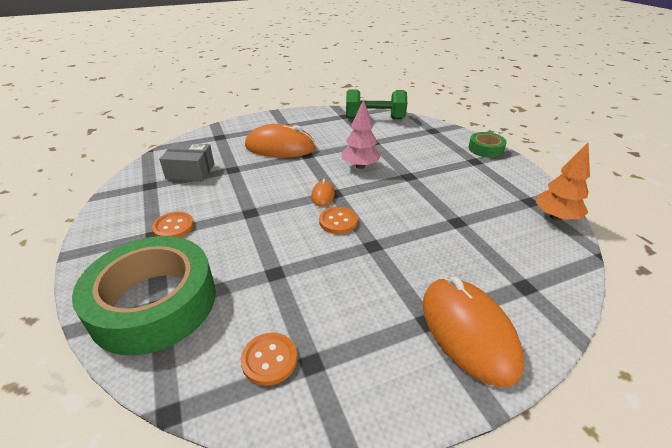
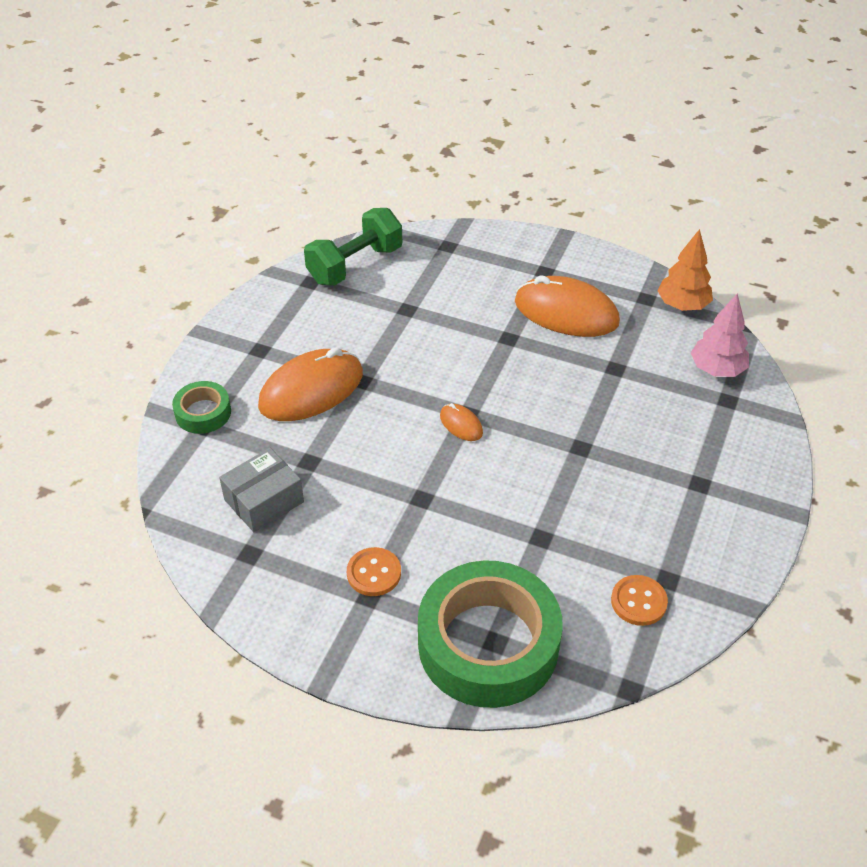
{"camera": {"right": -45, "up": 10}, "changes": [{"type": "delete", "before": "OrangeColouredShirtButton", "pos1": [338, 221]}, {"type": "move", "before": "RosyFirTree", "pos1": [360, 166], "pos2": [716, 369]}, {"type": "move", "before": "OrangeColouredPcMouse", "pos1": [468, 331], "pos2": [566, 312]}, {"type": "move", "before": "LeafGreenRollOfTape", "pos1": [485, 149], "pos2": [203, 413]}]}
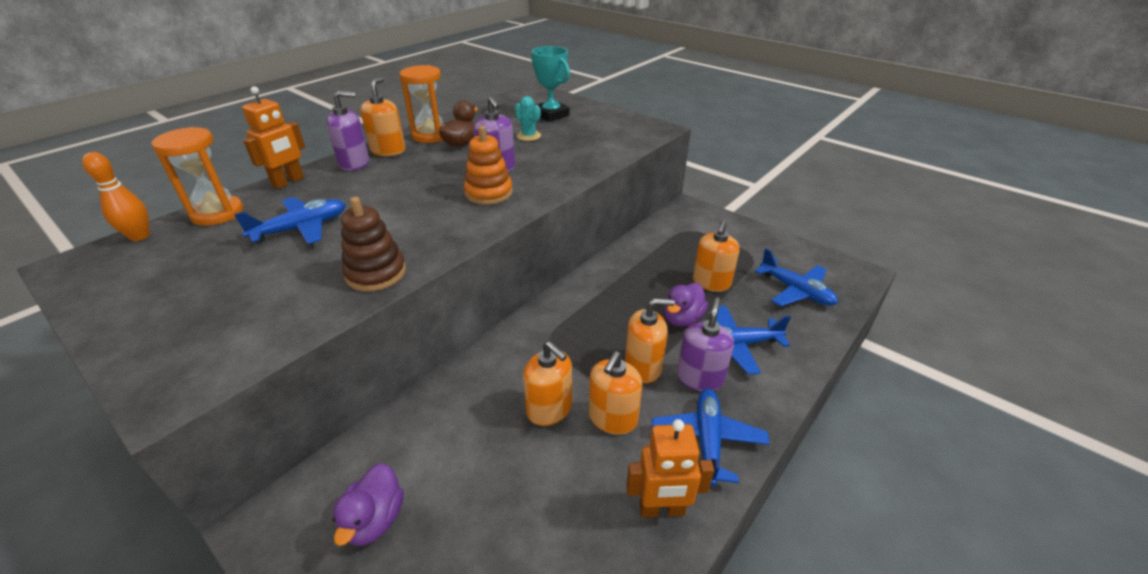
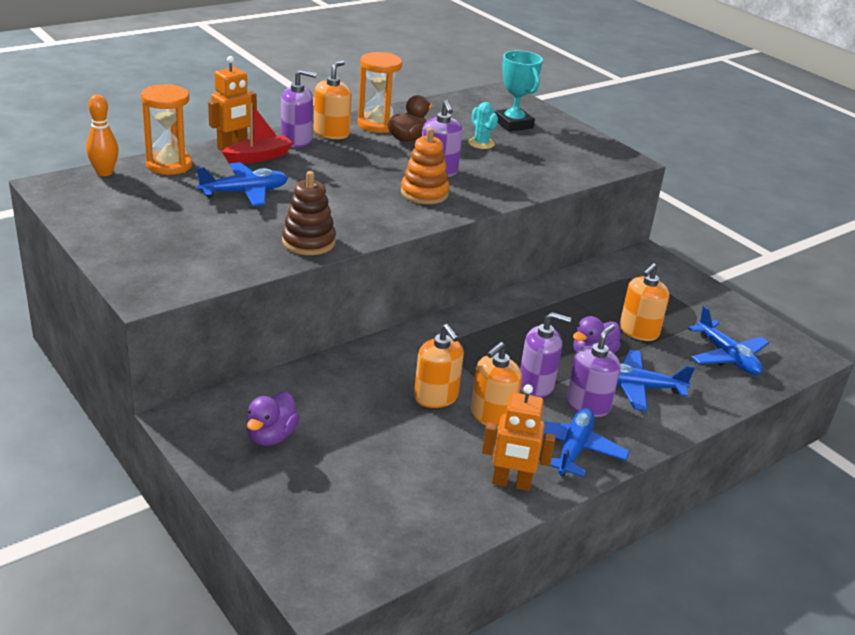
{"camera": {"right": 10, "up": -5}, "changes": [{"type": "recolor", "before": "OrangeColouredSoapPump", "after": "RoyalPurpleSoapPump", "pos1": [643, 367], "pos2": [536, 385]}, {"type": "insert", "after": "RedSailboat", "pos2": [258, 157]}]}
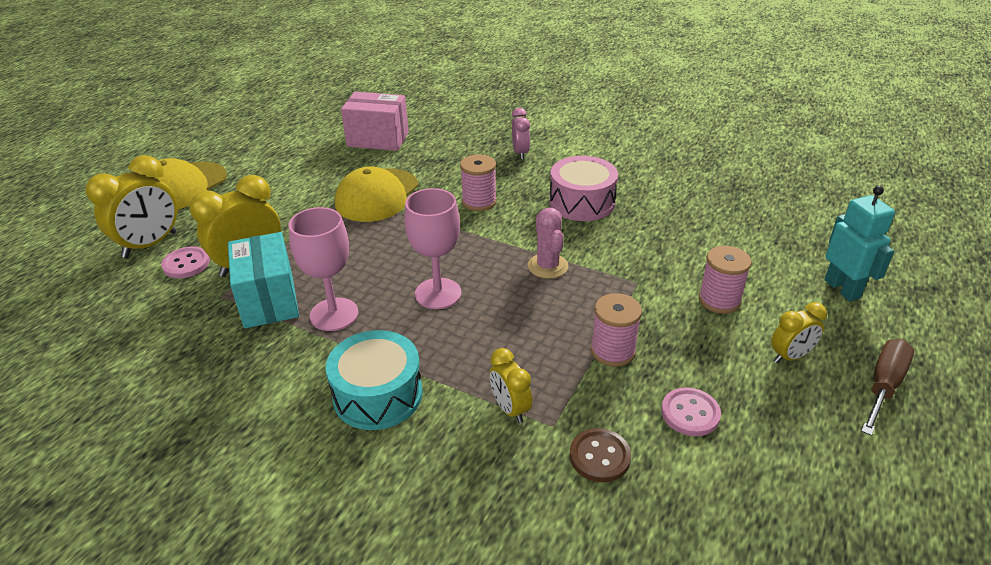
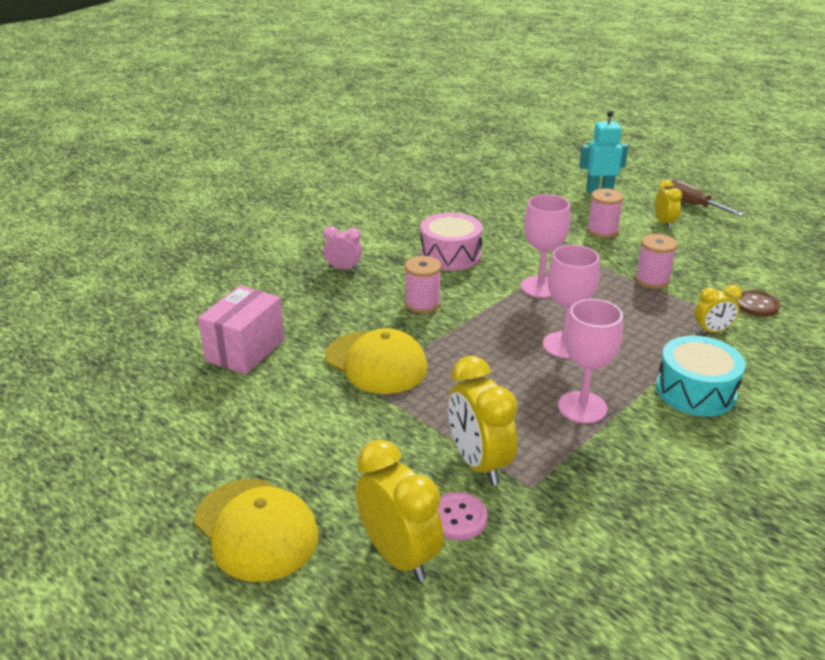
{"camera": {"right": -75, "up": -5}, "changes": [{"type": "delete", "before": "TealBox", "pos1": [269, 300]}, {"type": "replace", "before": "RosyPricklyPlant", "after": "RosyGoblet", "pos1": [547, 266], "pos2": [540, 287]}, {"type": "delete", "before": "RosyShirtButton", "pos1": [690, 413]}]}
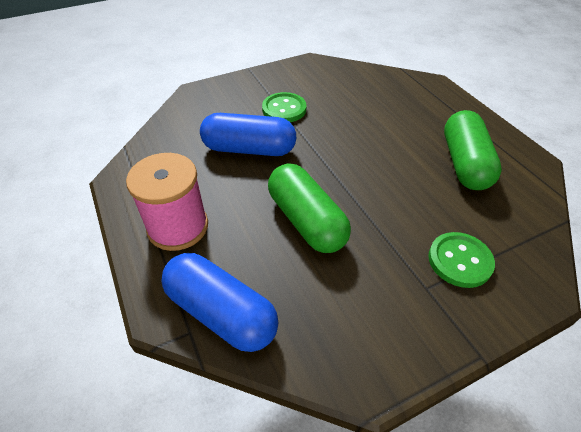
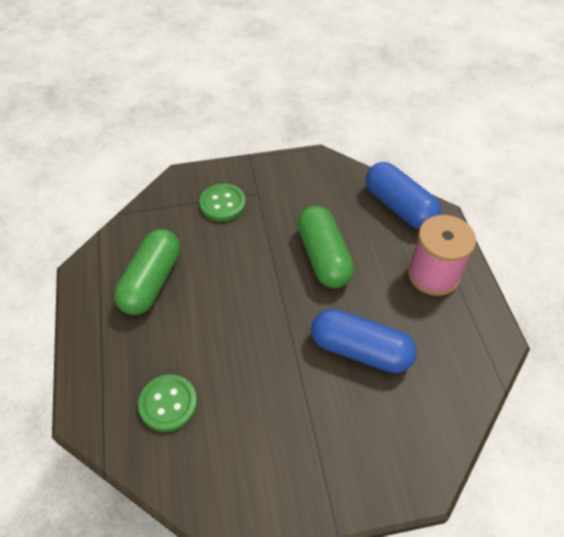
{"camera": {"right": -165, "up": 5}, "changes": [{"type": "move", "before": "LeafGreenShirtButton", "pos1": [284, 109], "pos2": [168, 404]}]}
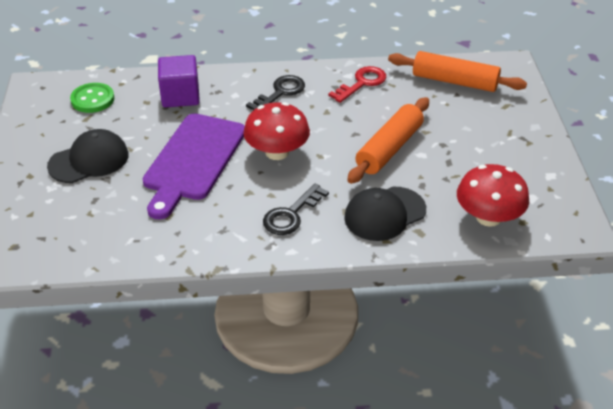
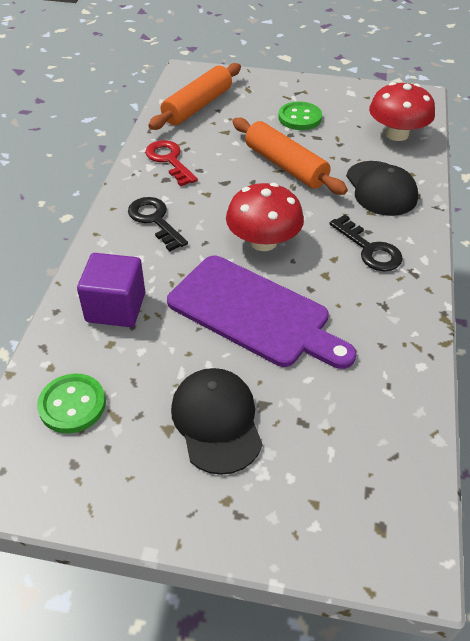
{"camera": {"right": -75, "up": 5}, "changes": [{"type": "insert", "after": "LeafGreenShirtButton", "pos2": [300, 118]}]}
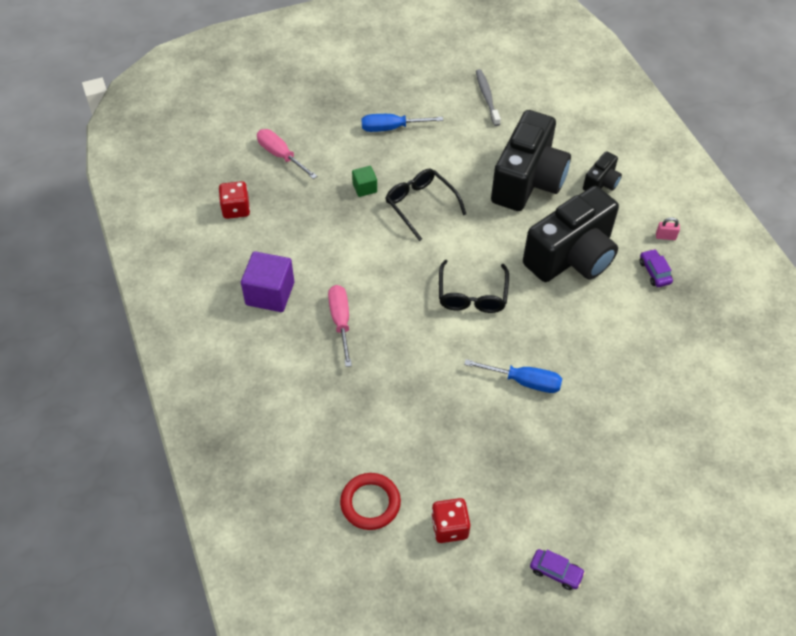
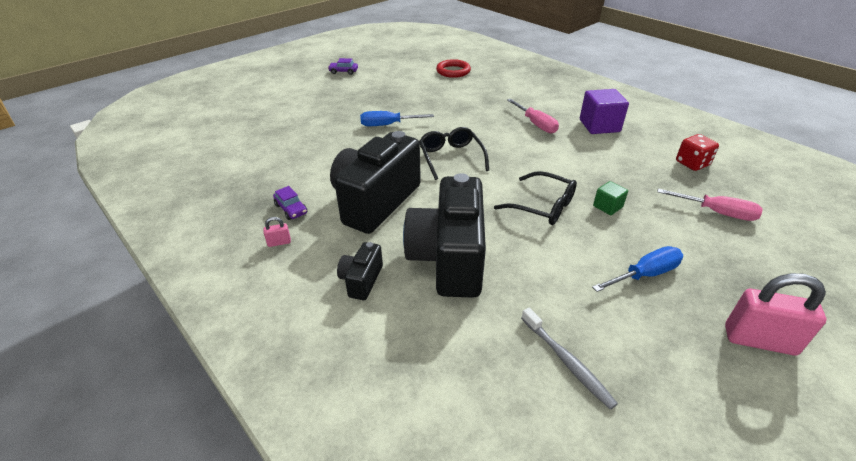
{"camera": {"right": 160, "up": -15}, "changes": [{"type": "delete", "before": "RedDie", "pos1": [449, 527]}, {"type": "insert", "after": "RosyLock", "pos2": [759, 340]}]}
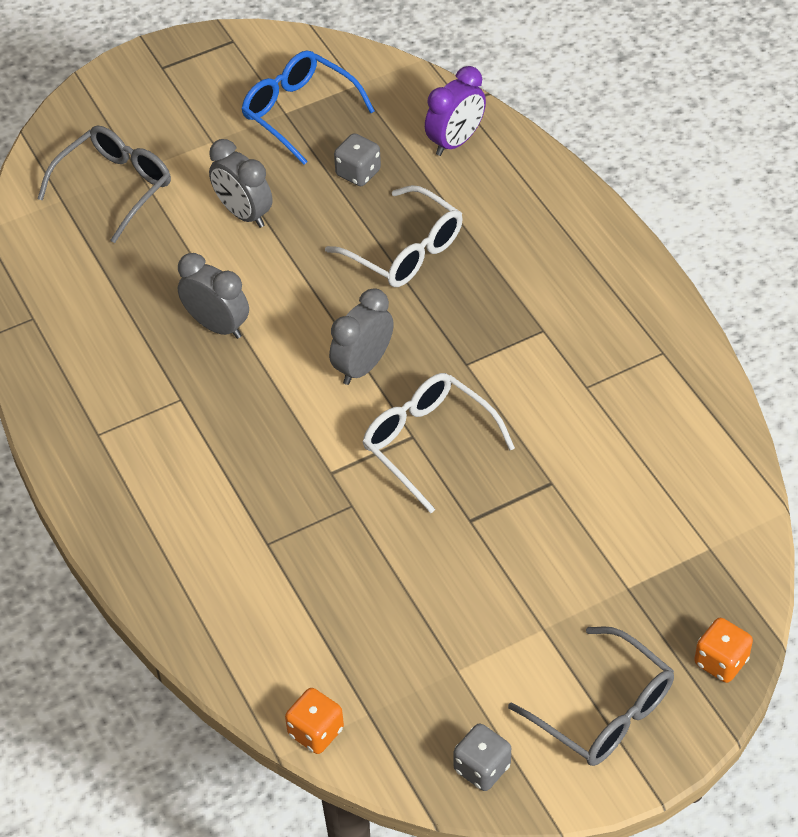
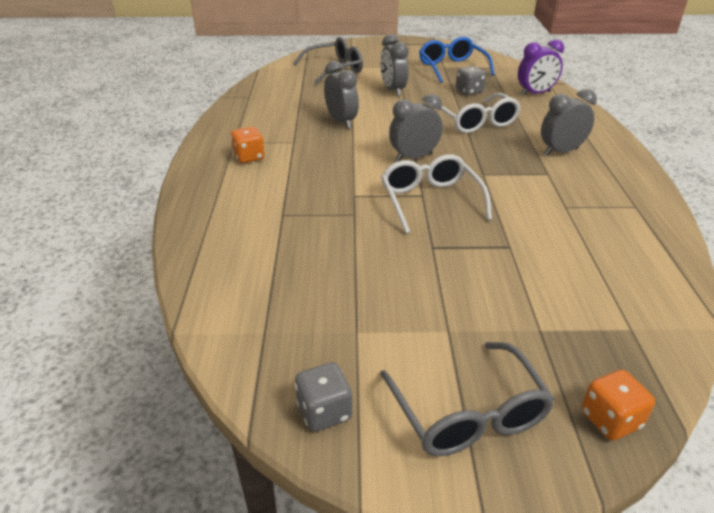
{"camera": {"right": 25, "up": -15}, "changes": [{"type": "move", "before": "OrangeColouredDie", "pos1": [316, 732], "pos2": [249, 157]}, {"type": "insert", "after": "GreyClock", "pos2": [561, 151]}]}
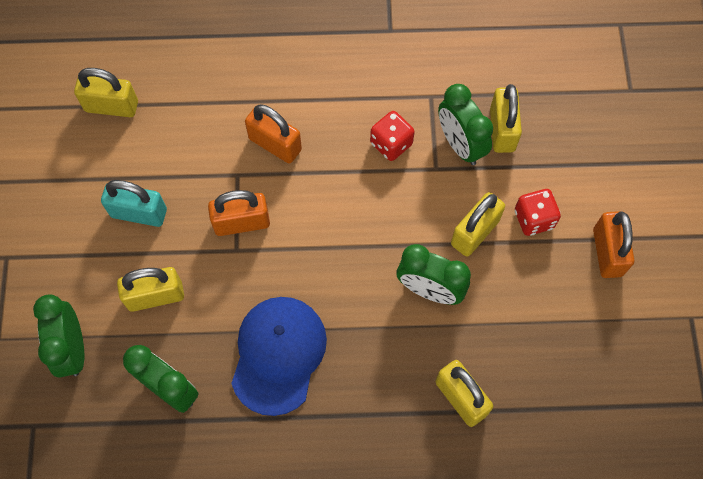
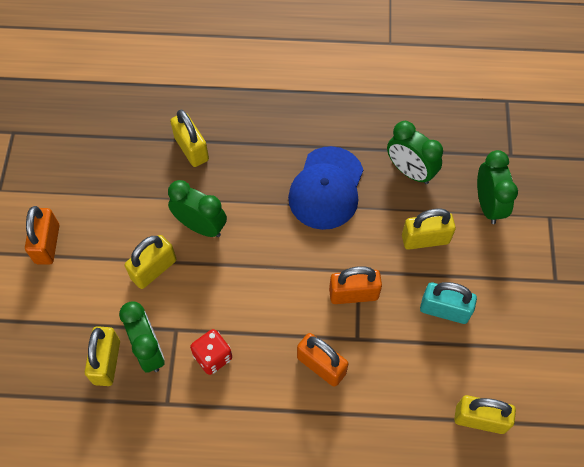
{"camera": {"right": -175, "up": -5}, "changes": [{"type": "delete", "before": "RedDie", "pos1": [533, 219]}]}
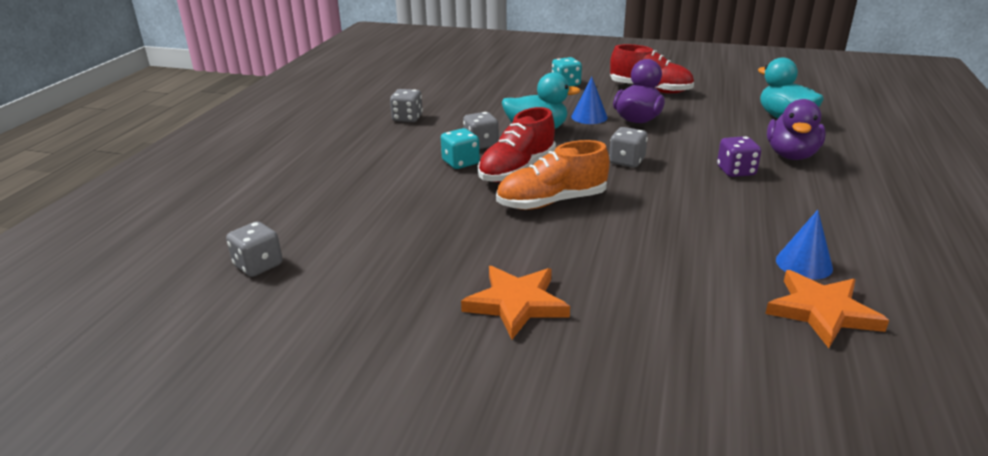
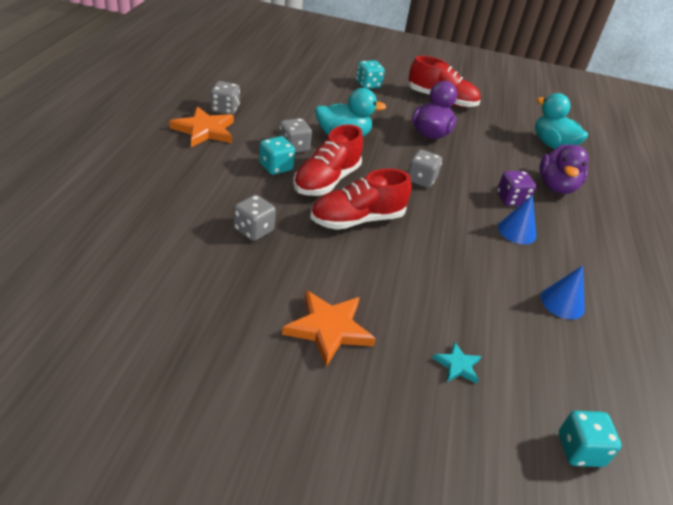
{"camera": {"right": -10, "up": 10}, "changes": [{"type": "move", "before": "GreyDie", "pos1": [258, 265], "pos2": [253, 230]}, {"type": "recolor", "before": "OrangeColouredSneaker", "after": "RedSneaker", "pos1": [551, 202], "pos2": [357, 220]}, {"type": "move", "before": "BlueConeShape", "pos1": [589, 117], "pos2": [517, 231]}, {"type": "move", "before": "OrangeColouredFivePointedStar", "pos1": [822, 312], "pos2": [204, 130]}, {"type": "insert", "after": "TealFivePointedStar", "pos2": [457, 365]}, {"type": "insert", "after": "TealDie", "pos2": [580, 450]}]}
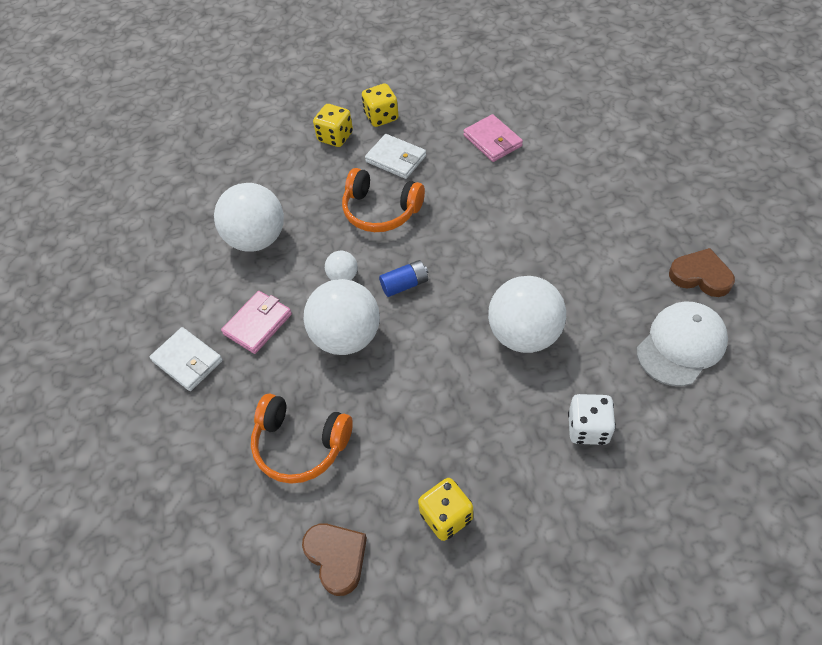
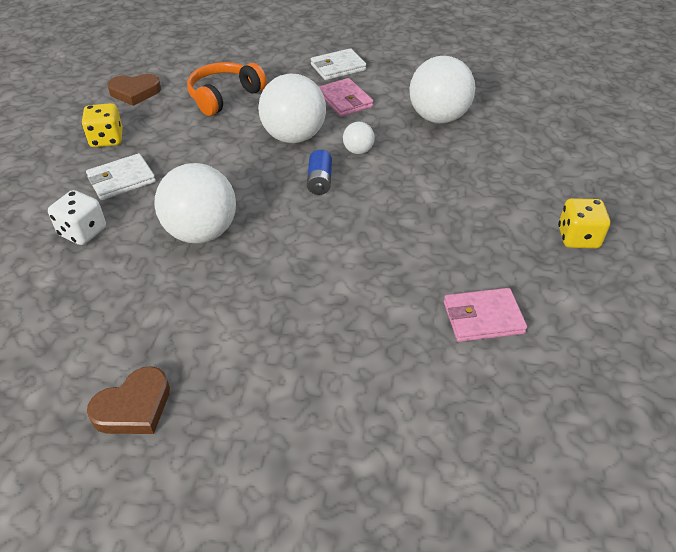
{"camera": {"right": 110, "up": -10}, "changes": [{"type": "delete", "before": "GoldenDie", "pos1": [335, 137]}, {"type": "delete", "before": "OrangeColouredOverEarHeadphones", "pos1": [381, 210]}, {"type": "move", "before": "PureWhiteCardWallet", "pos1": [396, 159], "pos2": [121, 180]}, {"type": "delete", "before": "PureWhiteCap", "pos1": [681, 345]}]}
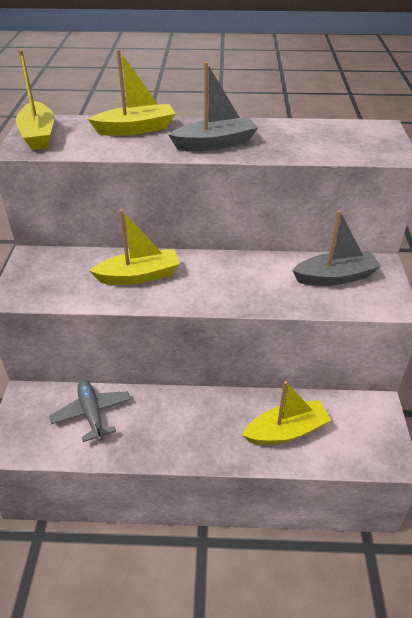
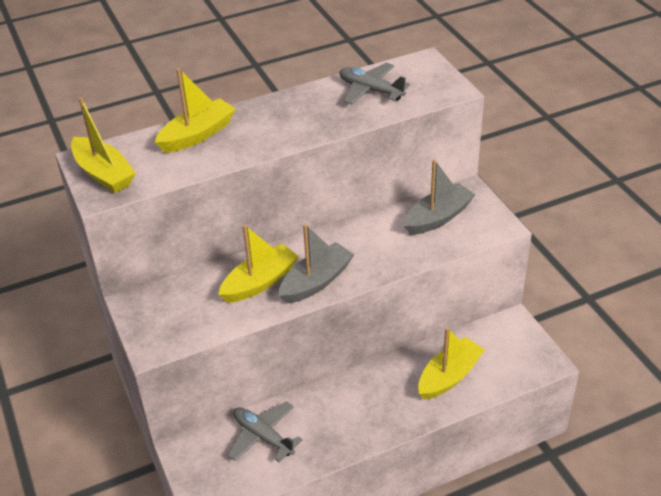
{"camera": {"right": -25, "up": 0}, "changes": [{"type": "move", "before": "GreySailboat", "pos1": [215, 144], "pos2": [316, 282]}, {"type": "insert", "after": "GreyAeroplane", "pos2": [370, 90]}]}
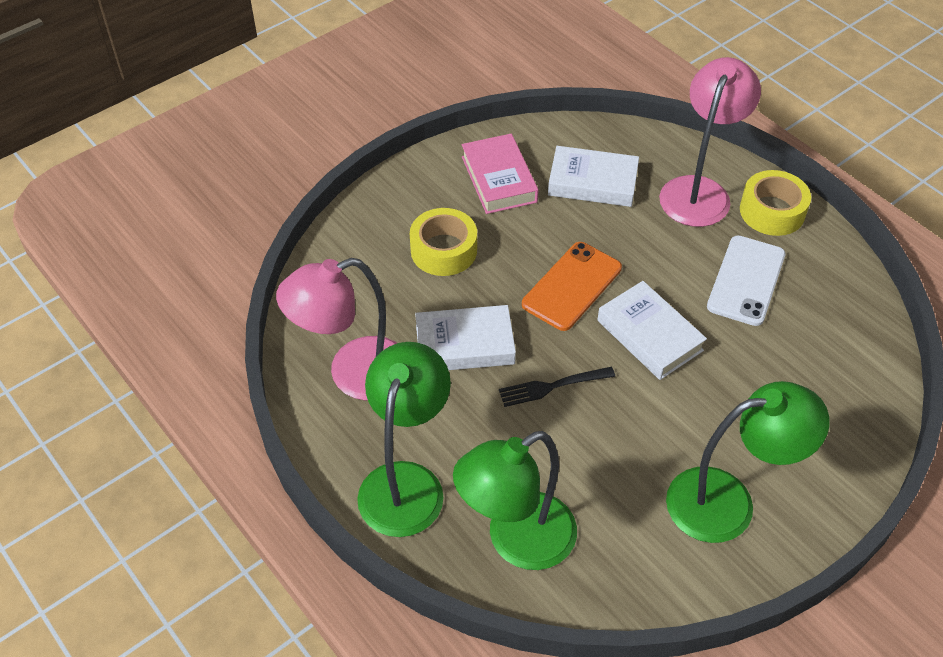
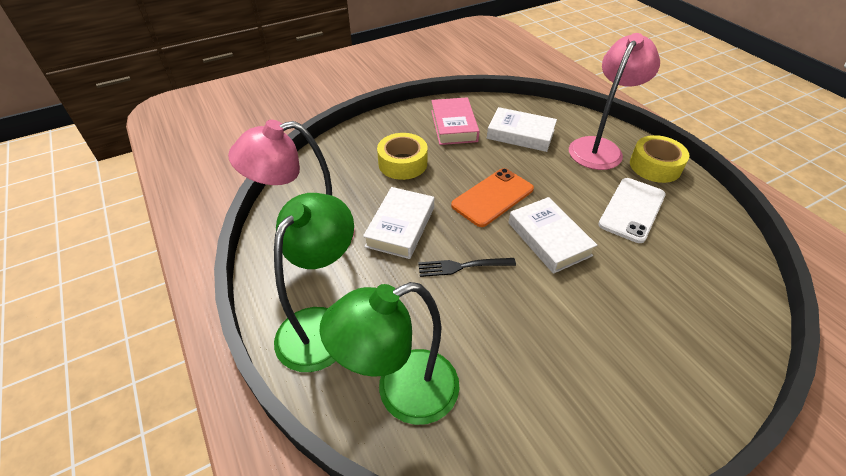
{"camera": {"right": 10, "up": -5}, "changes": [{"type": "rotate", "before": "PureWhiteBook", "pos1": [465, 344], "pos2": [400, 227], "turn": -75}, {"type": "delete", "before": "LeafGreenLamp", "pos1": [728, 502]}]}
